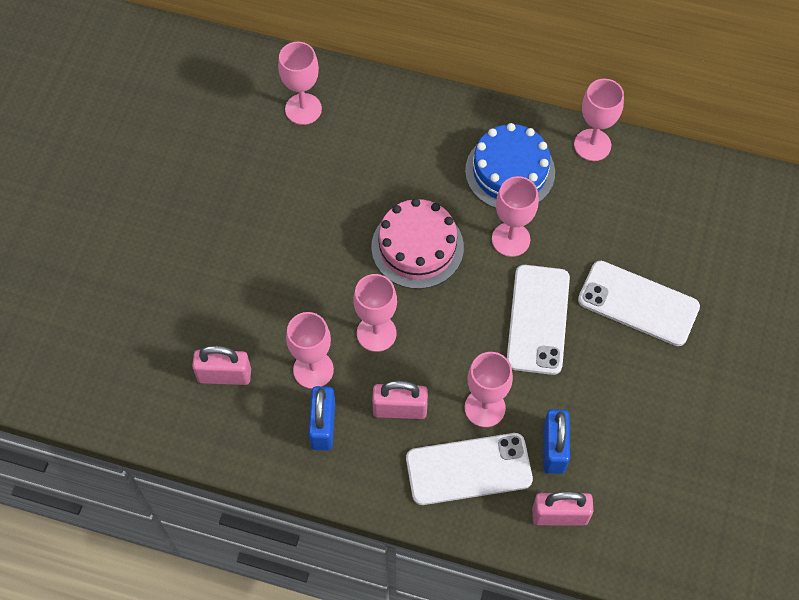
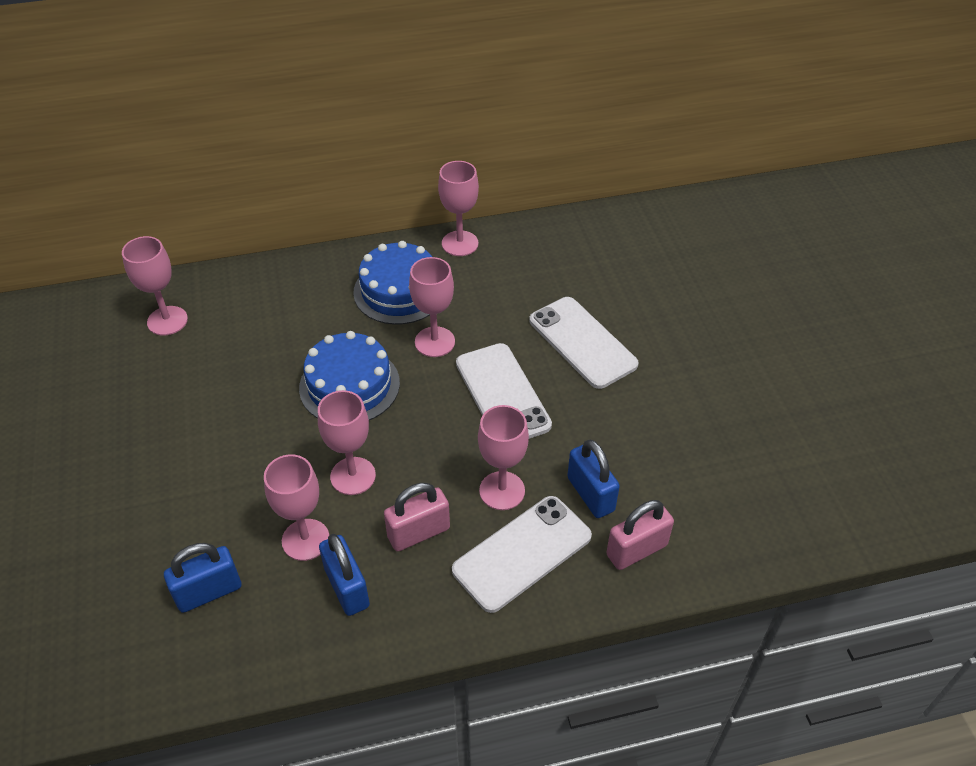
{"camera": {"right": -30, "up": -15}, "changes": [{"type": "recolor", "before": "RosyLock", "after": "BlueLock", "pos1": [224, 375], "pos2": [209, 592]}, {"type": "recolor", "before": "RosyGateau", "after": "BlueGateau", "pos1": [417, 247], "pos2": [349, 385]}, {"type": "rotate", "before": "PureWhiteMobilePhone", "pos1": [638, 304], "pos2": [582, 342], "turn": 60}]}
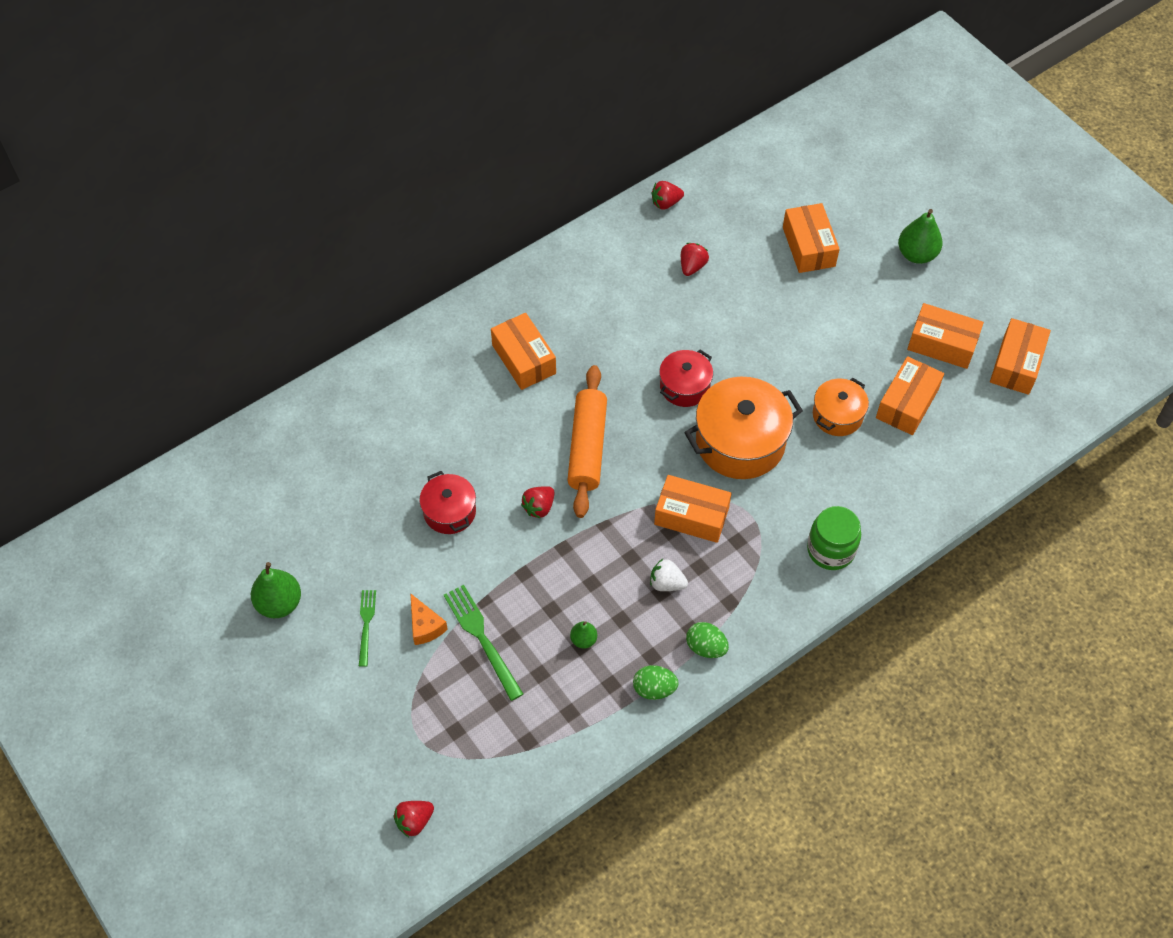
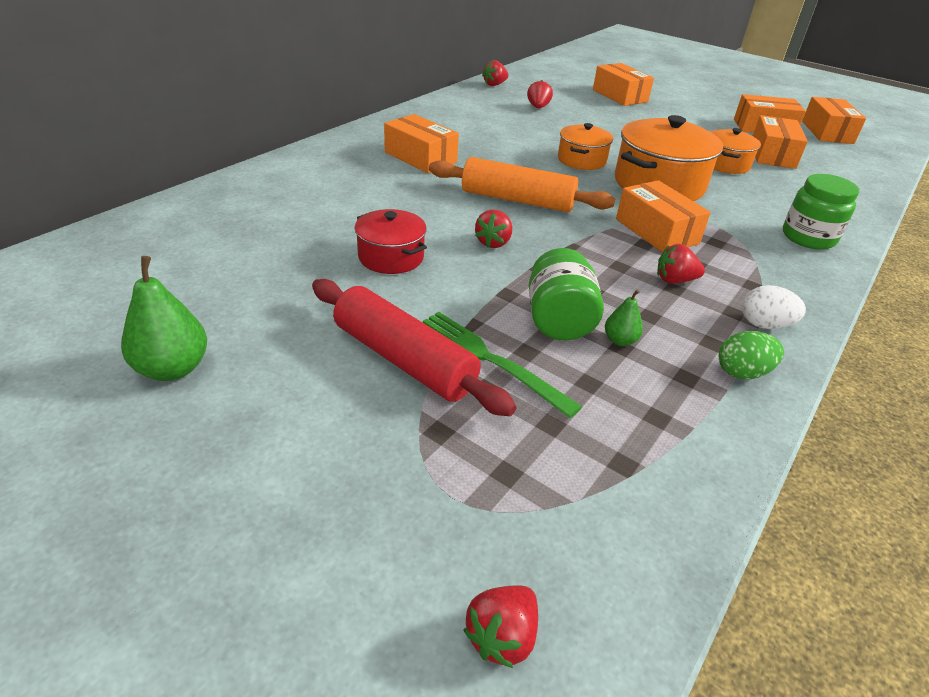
{"camera": {"right": -20, "up": -20}, "changes": [{"type": "delete", "before": "LeafGreenDinnerFork", "pos1": [366, 623]}, {"type": "replace", "before": "OrangeColouredPieceOfCheese", "after": "RedRollingPin", "pos1": [425, 626], "pos2": [404, 359]}, {"type": "rotate", "before": "OrangeColouredRollingPin", "pos1": [587, 447], "pos2": [517, 200], "turn": -60}, {"type": "recolor", "before": "PureWhiteBerry", "after": "RedBerry", "pos1": [666, 583], "pos2": [674, 280]}, {"type": "rotate", "before": "OrangeColouredBox", "pos1": [691, 516], "pos2": [656, 231], "turn": 60}, {"type": "recolor", "before": "RedCookingPot", "after": "OrangeColouredCookingPot", "pos1": [684, 386], "pos2": [581, 160]}, {"type": "recolor", "before": "LeafGreenEggShape", "after": "PureWhiteEggShape", "pos1": [706, 647], "pos2": [764, 325]}, {"type": "delete", "before": "LeafGreenToyPear", "pos1": [916, 254]}, {"type": "insert", "after": "LeafGreenJar", "pos2": [558, 320]}]}
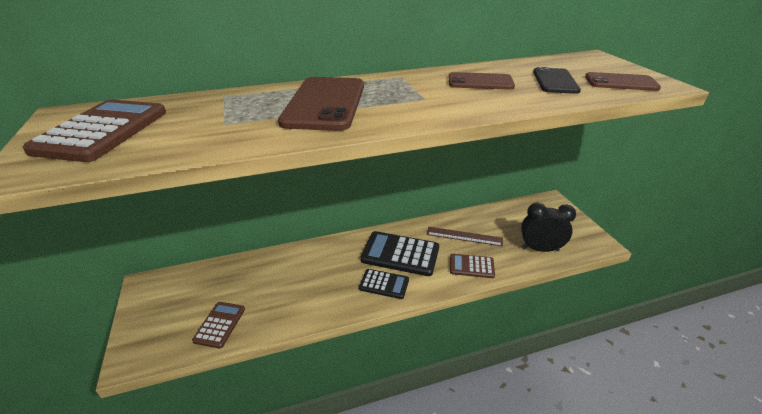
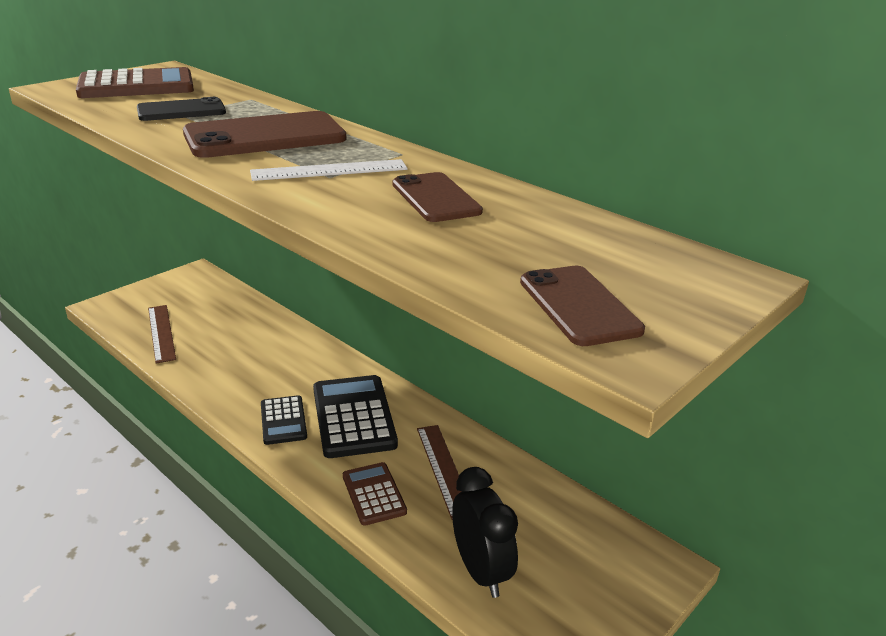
{"camera": {"right": 60, "up": -5}, "changes": [{"type": "replace", "before": "RussetPocketCalculator", "after": "RussetStraightedge", "pos1": [219, 324], "pos2": [161, 333]}, {"type": "move", "before": "EbonyMobilePhone", "pos1": [555, 81], "pos2": [181, 111]}, {"type": "insert", "after": "PureWhiteStraightedge", "pos2": [329, 170]}]}
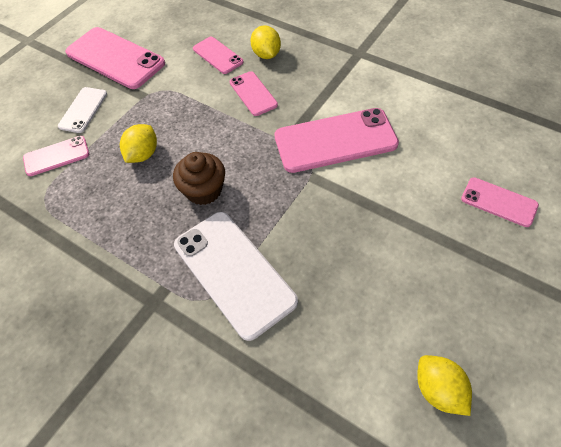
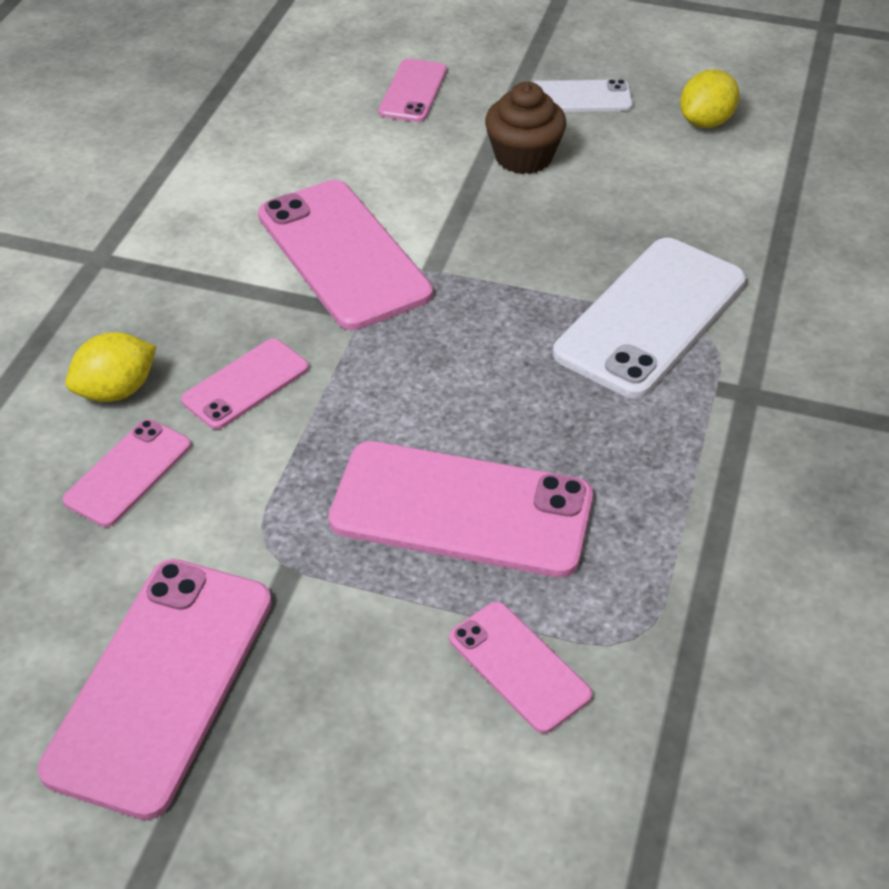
{"camera": {"right": -110, "up": -10}, "changes": [{"type": "move", "before": "PureWhiteMobilePhone", "pos1": [83, 110], "pos2": [580, 97]}, {"type": "replace", "before": "GoldenLemon", "after": "RosyMobilePhone", "pos1": [143, 154], "pos2": [461, 510]}, {"type": "move", "before": "RussetMuffin", "pos1": [204, 190], "pos2": [523, 157]}]}
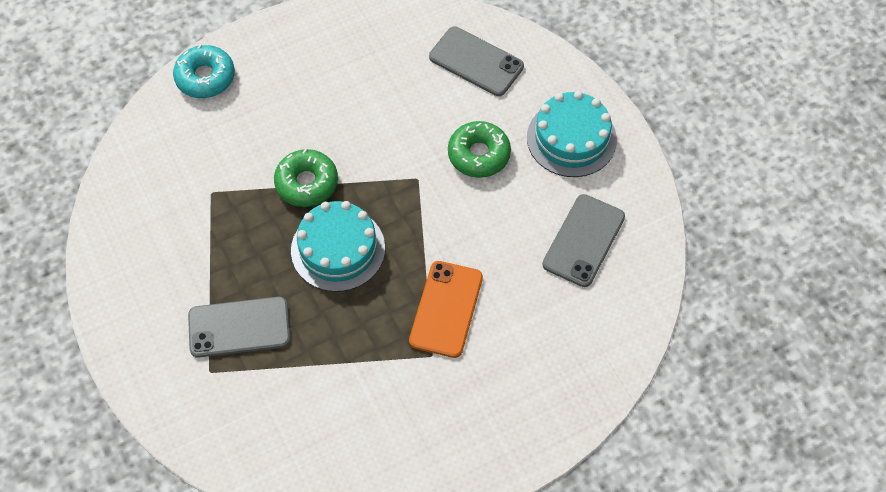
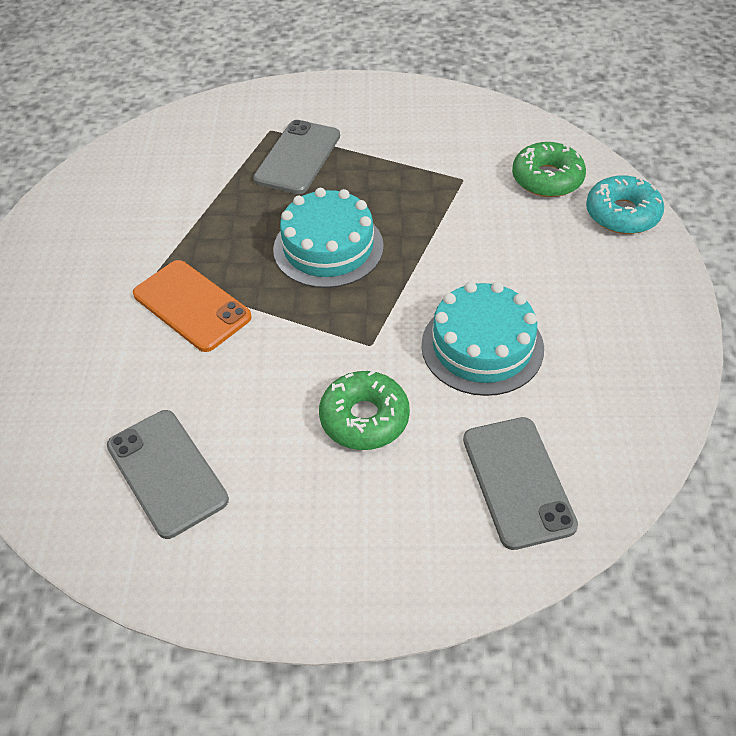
{"camera": {"right": 120, "up": -10}, "changes": [{"type": "move", "before": "LeafGreenDoughnut", "pos1": [307, 183], "pos2": [547, 178]}, {"type": "rotate", "before": "GreyMobilePhone", "pos1": [476, 62], "pos2": [518, 481], "turn": -75}, {"type": "move", "before": "TealGateau", "pos1": [571, 138], "pos2": [482, 346]}]}
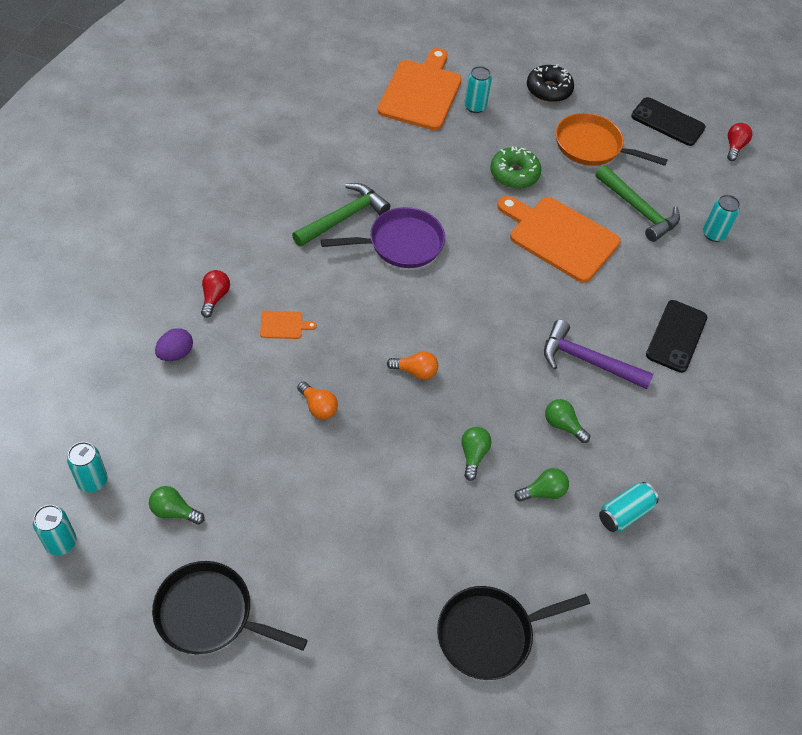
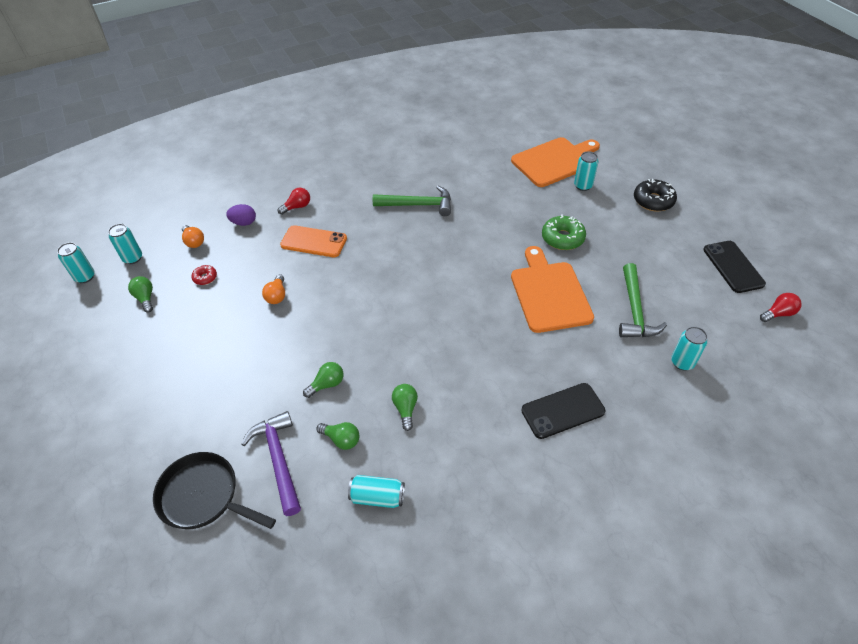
{"camera": {"right": 50, "up": -5}, "changes": [{"type": "delete", "before": "EbonyPan", "pos1": [210, 614]}, {"type": "replace", "before": "OrangeColouredBreadBoard", "after": "OrangeColouredMobilePhone", "pos1": [284, 325], "pos2": [314, 242]}, {"type": "delete", "before": "RoyalPurplePan", "pos1": [400, 243]}, {"type": "move", "before": "OrangeColouredLightBulb", "pos1": [415, 371], "pos2": [194, 242]}, {"type": "move", "before": "RoyalPurpleClawHammer", "pos1": [587, 361], "pos2": [278, 459]}, {"type": "delete", "before": "OrangeColouredPan", "pos1": [592, 146]}, {"type": "insert", "after": "RedDoughnut", "pos2": [205, 278]}]}
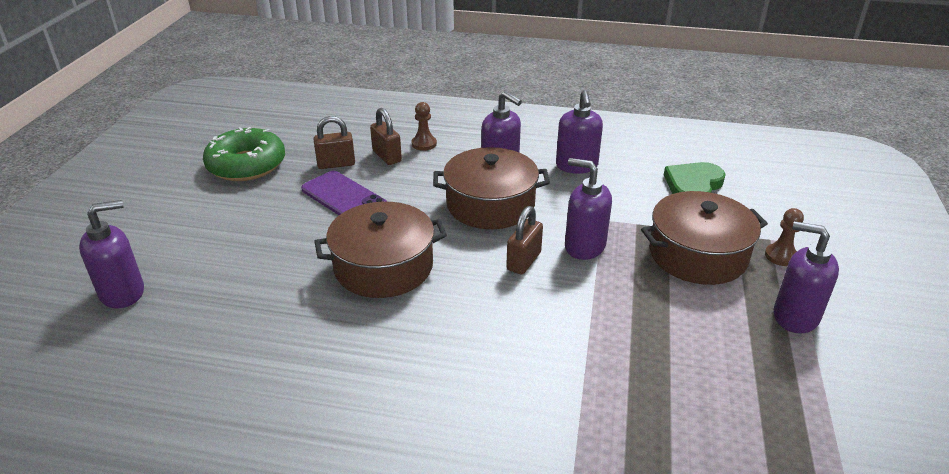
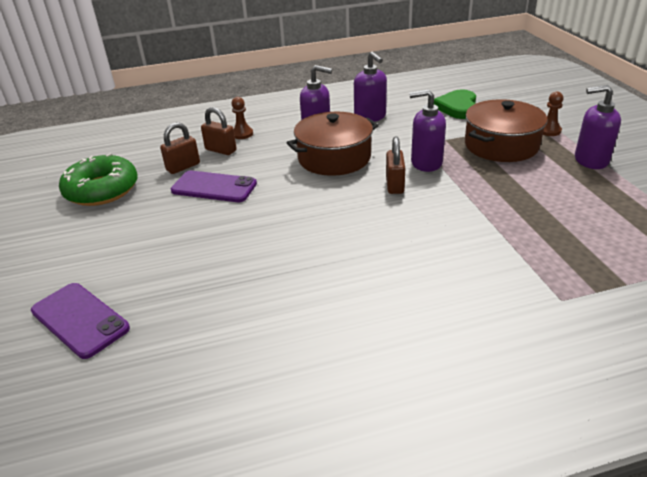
{"camera": {"right": -25, "up": 0}, "changes": [{"type": "replace", "before": "RoyalPurpleSoapPump", "after": "RoyalPurpleMobilePhone", "pos1": [123, 293], "pos2": [80, 320]}, {"type": "delete", "before": "RussetCookingPot", "pos1": [383, 267]}]}
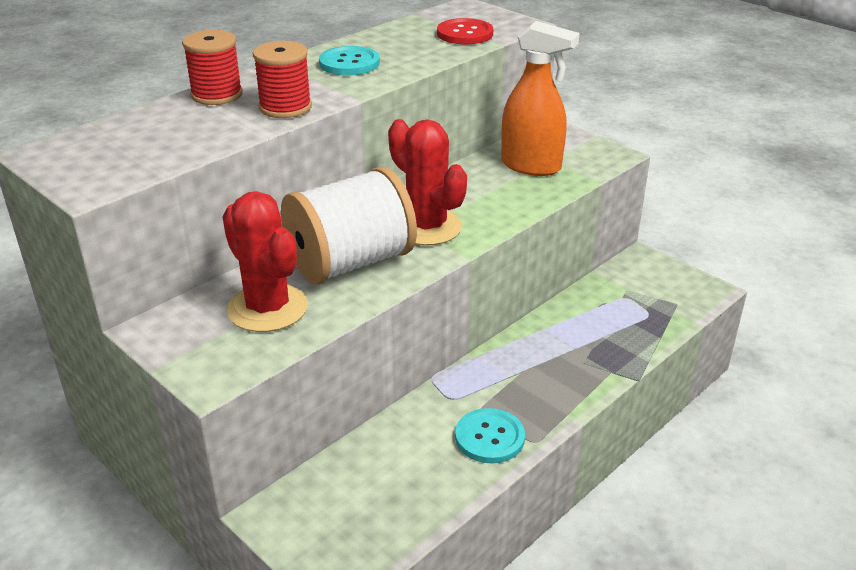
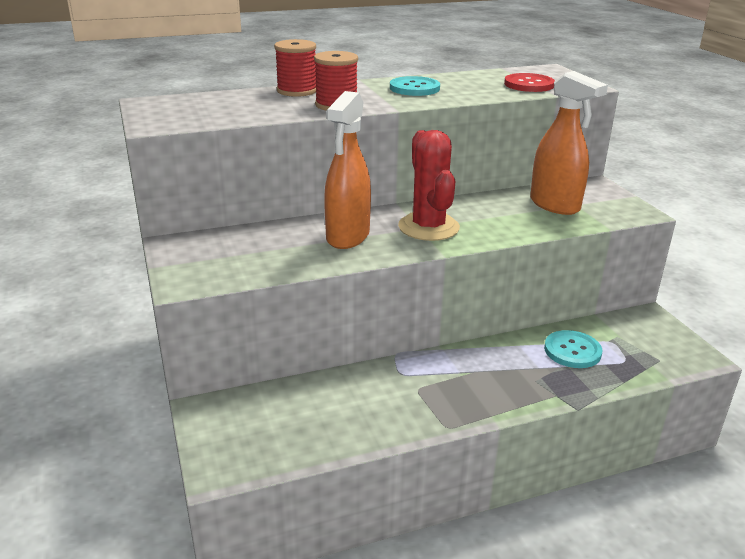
{"camera": {"right": 25, "up": -5}, "changes": [{"type": "delete", "before": "RedPricklyPlant", "pos1": [267, 308]}, {"type": "replace", "before": "PureWhiteReelOfThread", "after": "OrangeColouredSprayBottle", "pos1": [350, 263], "pos2": [347, 237]}, {"type": "move", "before": "TealShirtButton", "pos1": [489, 437], "pos2": [572, 351]}]}
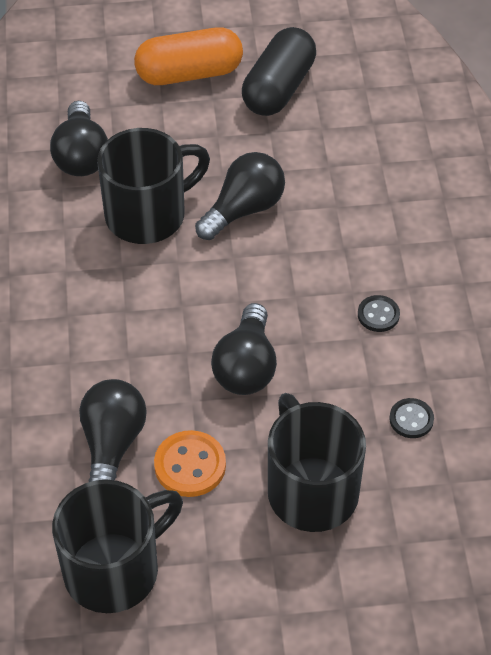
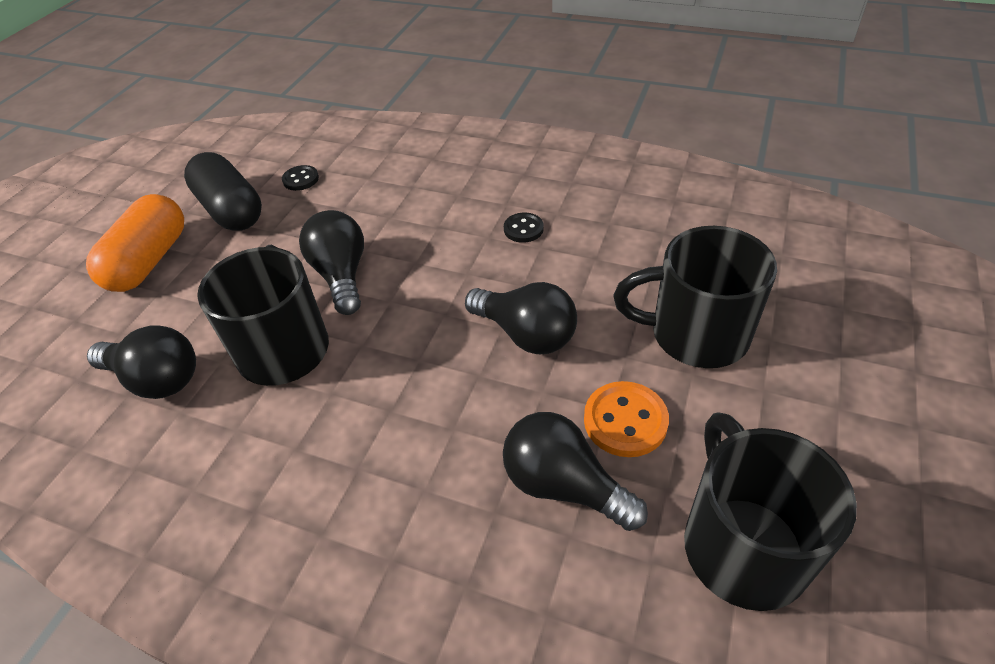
{"camera": {"right": -60, "up": -5}, "changes": [{"type": "move", "before": "EbonyShirtButton", "pos1": [411, 419], "pos2": [301, 179]}]}
